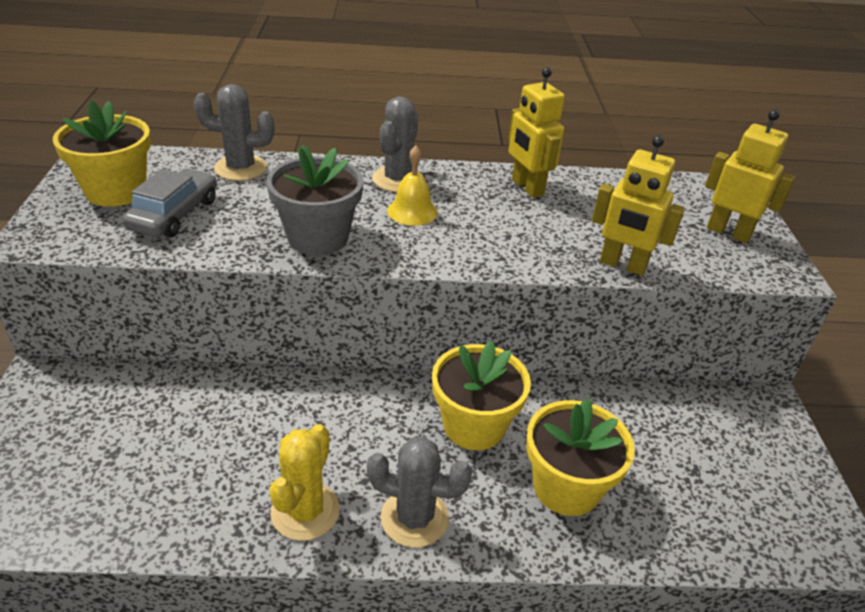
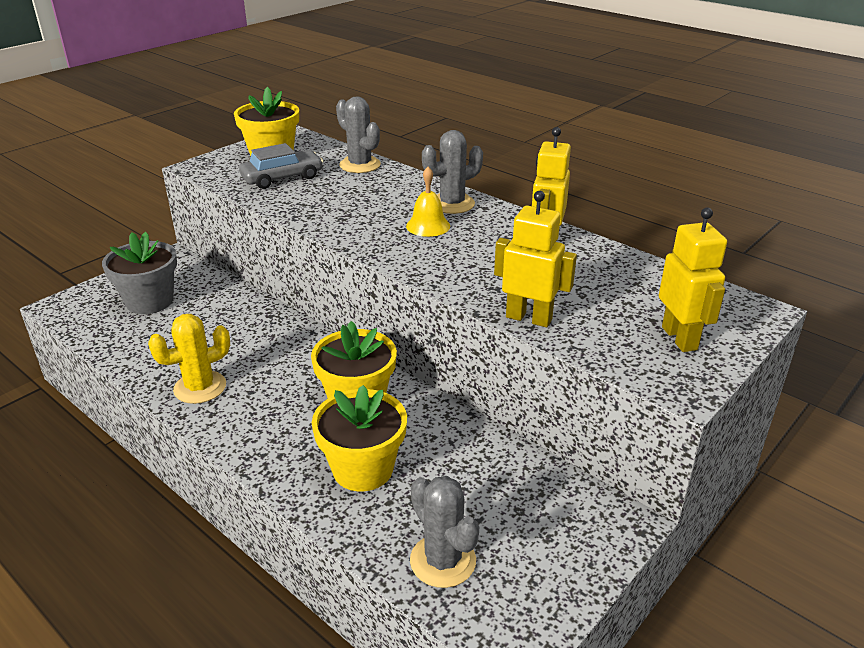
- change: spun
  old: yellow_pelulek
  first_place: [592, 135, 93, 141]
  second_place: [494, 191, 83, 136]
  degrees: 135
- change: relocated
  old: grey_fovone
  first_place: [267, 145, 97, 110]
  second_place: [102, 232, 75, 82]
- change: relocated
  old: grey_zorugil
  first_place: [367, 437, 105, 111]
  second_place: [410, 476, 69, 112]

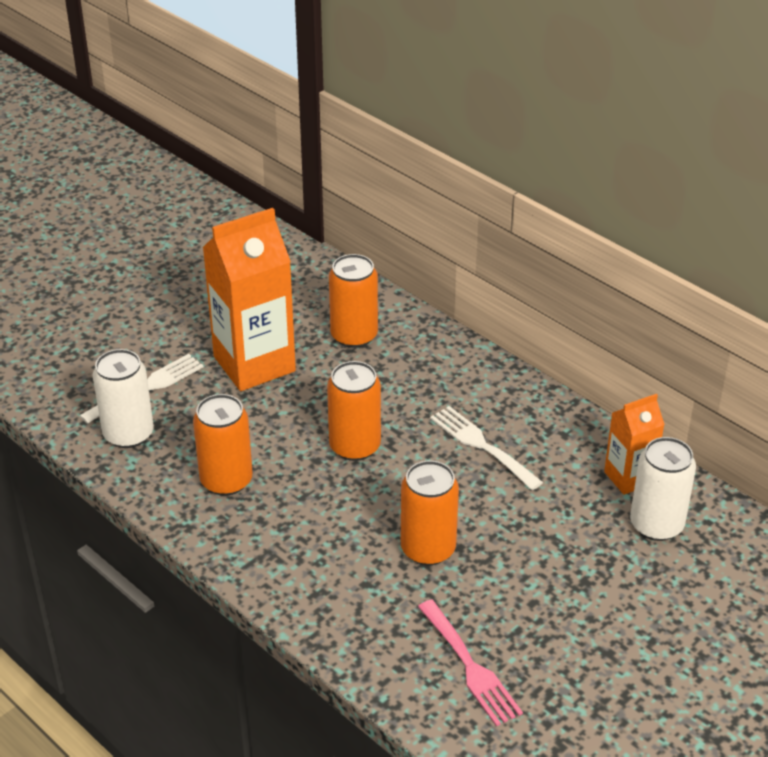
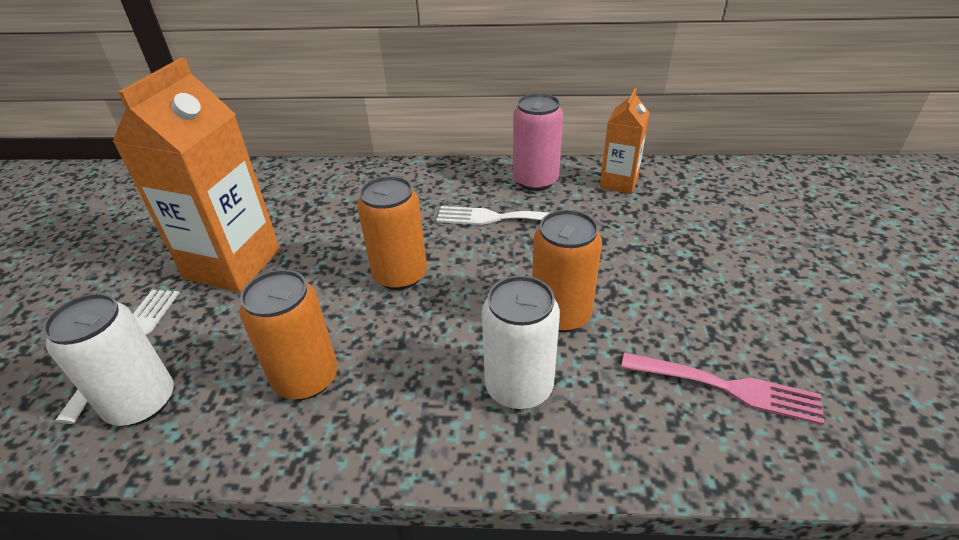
- change: missing
  old: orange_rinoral
  first_place: [329, 254, 49, 94]
- change: relocated
  old: white_rinoral
  first_place: [630, 437, 66, 104]
  second_place: [482, 275, 78, 135]
- change: appeared
  new: pink_rinoral
  second_place: [513, 93, 50, 98]

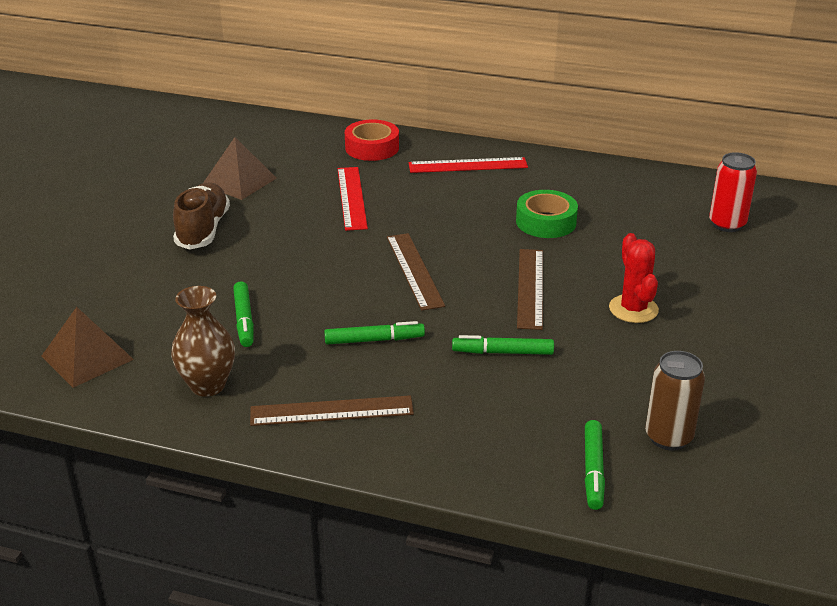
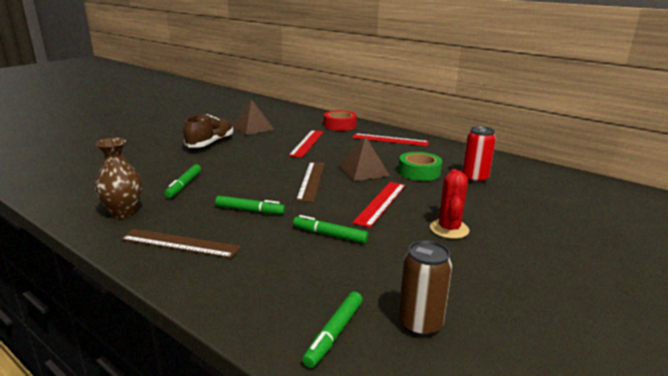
- change: relocated
  old: red_rinoral
  first_place: [709, 152, 48, 80]
  second_place: [462, 126, 34, 58]
- change: colour
  old: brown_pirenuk
  new: red_pirenuk
  first_place: [517, 249, 26, 81]
  second_place: [352, 182, 54, 46]
- change: relocated
  old: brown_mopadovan
  first_place: [41, 307, 93, 81]
  second_place: [339, 136, 51, 45]

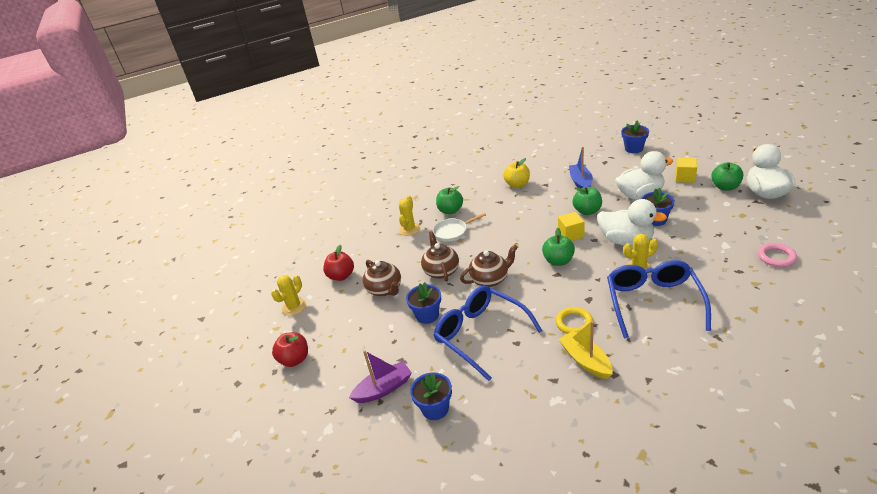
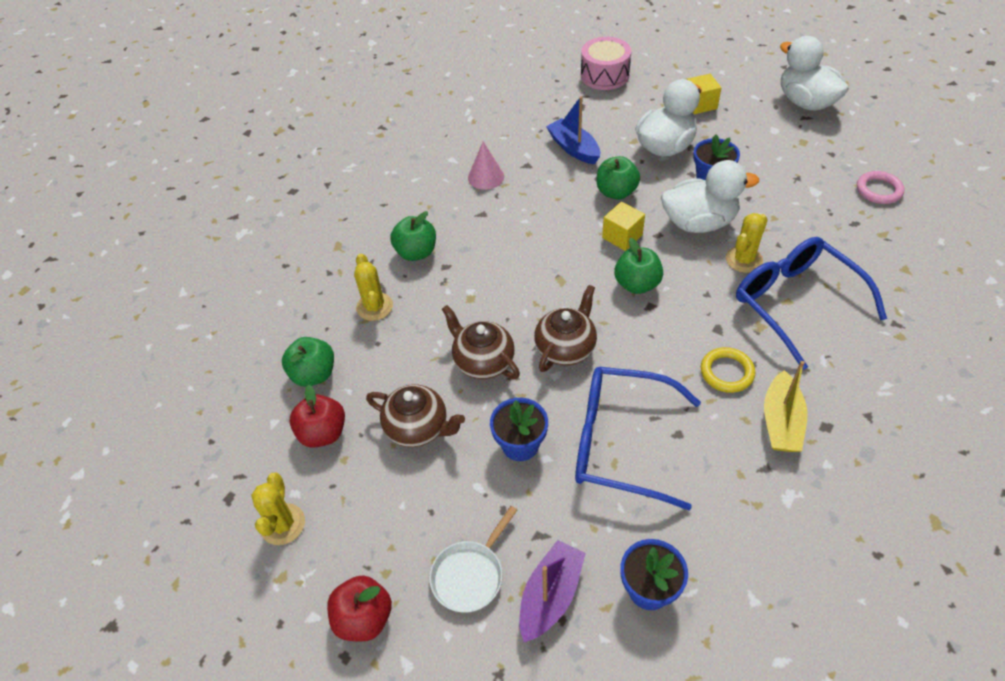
- change: exchanged
  old: blue_fovone
  new: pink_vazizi
  first_place: [621, 120, 28, 33]
  second_place: [581, 37, 50, 53]
- change: exchanged
  old: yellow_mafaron
  new: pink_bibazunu
  first_place: [503, 158, 27, 30]
  second_place: [468, 142, 36, 48]
- change: relocated
  old: green_mafaron
  first_place: [711, 162, 32, 29]
  second_place: [282, 337, 52, 50]
- change: relocated
  old: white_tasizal
  first_place: [433, 213, 53, 29]
  second_place: [429, 506, 88, 107]
- change: spun
  old: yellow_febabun
  first_place: [558, 321, 55, 58]
  second_place: [764, 361, 43, 91]
  degrees: -105

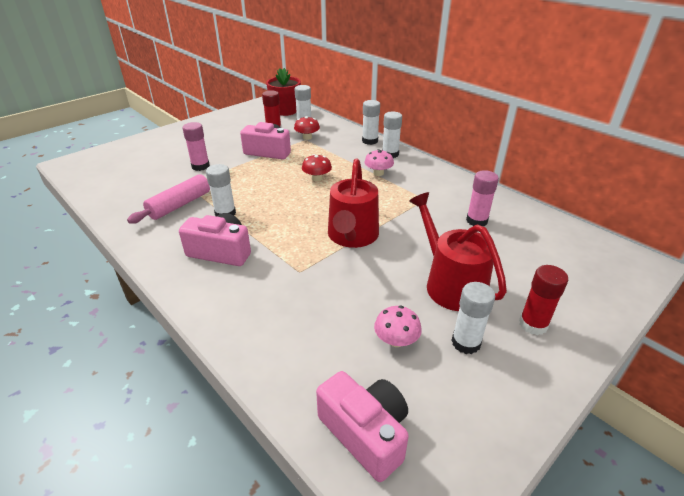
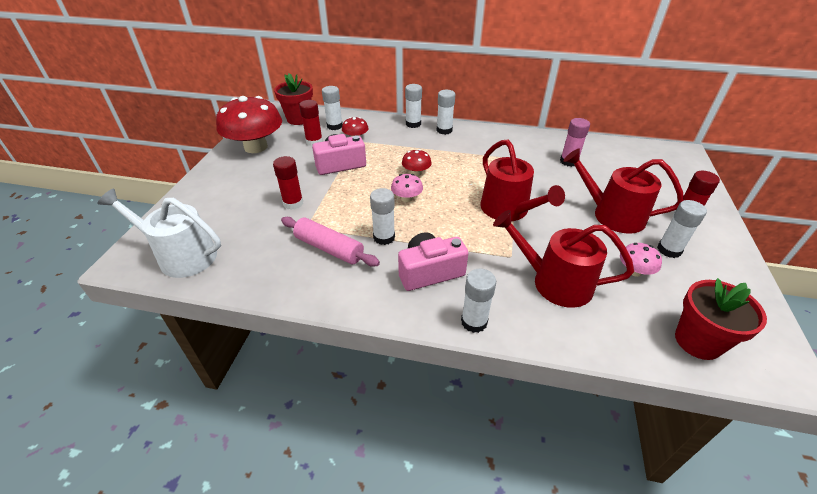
- change: colour
  old: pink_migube
  new: red_migube
  first_place: [182, 122, 28, 49]
  second_place: [273, 156, 30, 54]
- change: relocated
  old: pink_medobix
  first_place: [364, 149, 30, 27]
  second_place: [391, 174, 32, 28]
- change: spun
  old: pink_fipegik
  first_place: [127, 174, 83, 50]
  second_place: [281, 217, 99, 50]
  degrees: -60
- change: exchanged
  old: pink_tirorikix
  new: red_fovone
  first_place: [316, 371, 93, 111]
  second_place: [675, 278, 92, 82]
- change: appeared
  new: red_medobix
  second_place: [216, 96, 66, 57]
- change: appeared
  new: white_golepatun
  second_place: [98, 189, 123, 89]
- change: appeared
  new: red_golepatun
  second_place: [493, 210, 141, 98]
- change: appeared
  new: white_migube
  second_place: [461, 268, 35, 65]

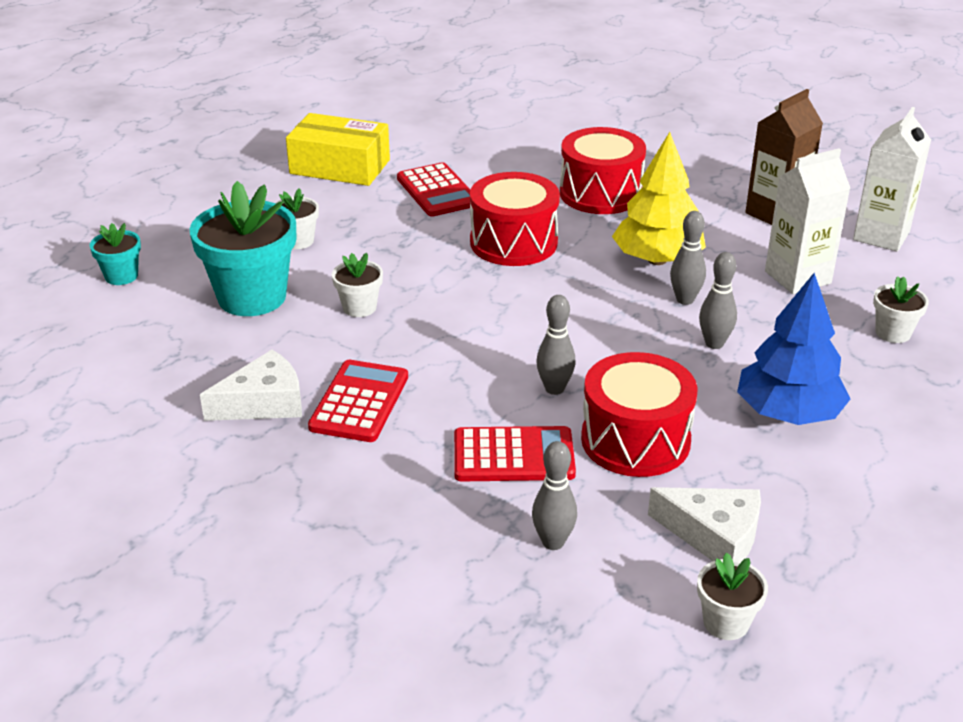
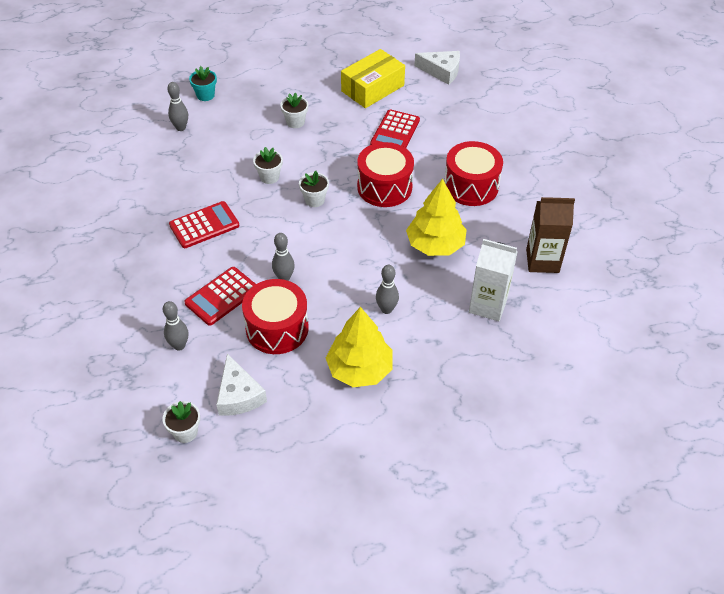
- change: missing
  old: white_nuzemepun
  first_place: [853, 107, 78, 145]
- change: spun
  old: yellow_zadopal
  first_place: [286, 113, 104, 73]
  second_place: [341, 49, 64, 59]
  degrees: 75
- change: missing
  old: turquoise_fovone
  first_place: [190, 181, 106, 135]
- change: relocated
  old: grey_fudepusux
  first_place: [670, 211, 36, 94]
  second_place: [167, 82, 21, 49]
- change: colour
  old: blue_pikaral
  new: yellow_pikaral
  first_place: [737, 273, 113, 152]
  second_place: [326, 307, 67, 80]
- change: relocated
  old: white_fovone
  first_place: [873, 276, 56, 67]
  second_place: [299, 171, 30, 36]
- change: relocated
  old: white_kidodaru
  first_place: [200, 350, 102, 71]
  second_place: [414, 51, 46, 34]
- change: spun
  old: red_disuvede
  first_place: [454, 426, 122, 55]
  second_place: [184, 267, 72, 59]
  degrees: 90

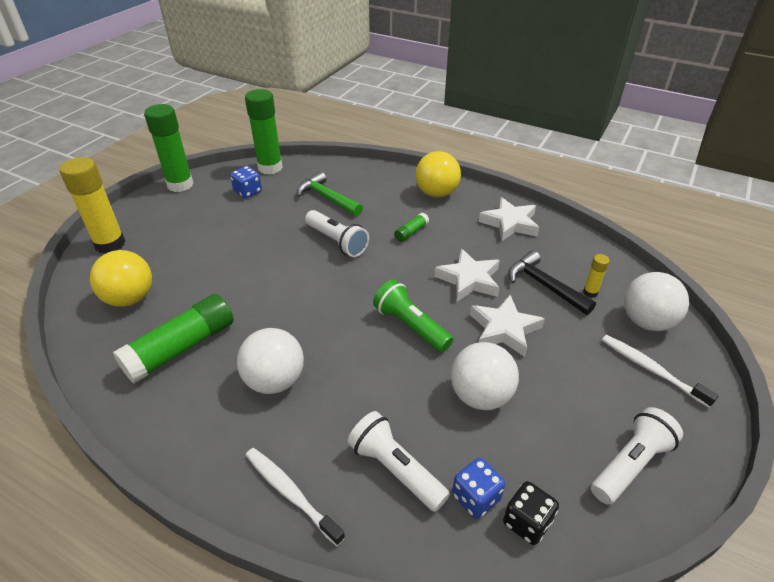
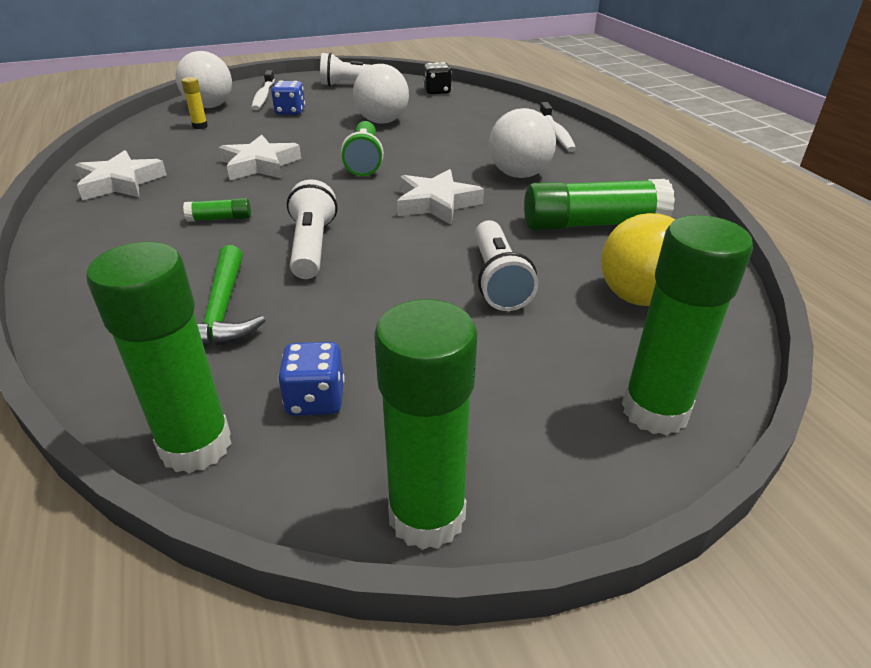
- change: missing
  old: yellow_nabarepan
  first_place: [415, 151, 46, 47]
- change: colour
  old: yellow_migube
  new: green_migube
  first_place: [59, 157, 66, 97]
  second_place: [622, 215, 131, 220]
- change: missing
  old: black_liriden
  first_place: [508, 250, 88, 65]
- change: relocated
  old: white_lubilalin
  first_place: [470, 295, 75, 62]
  second_place: [397, 169, 87, 56]
- change: relocated
  old: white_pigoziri
  first_place: [347, 411, 103, 101]
  second_place: [475, 220, 63, 91]
- change: relocated
  old: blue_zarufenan
  first_place: [452, 458, 53, 61]
  second_place: [271, 80, 34, 35]

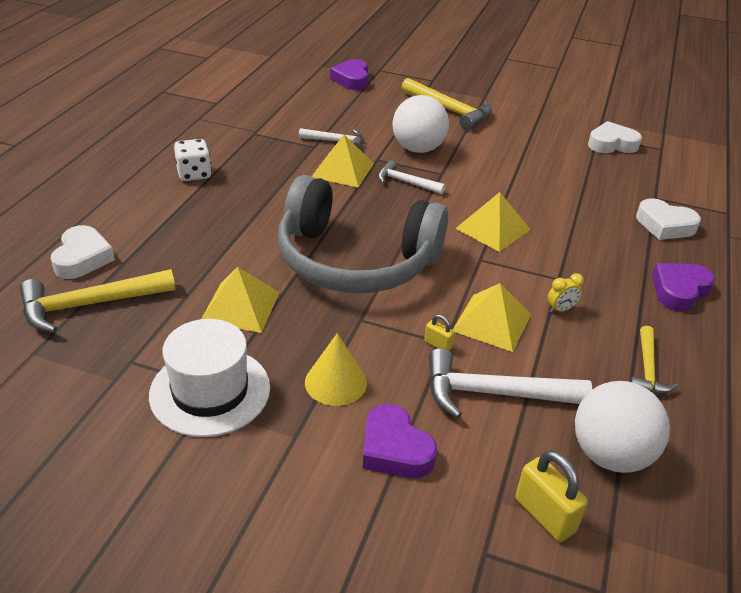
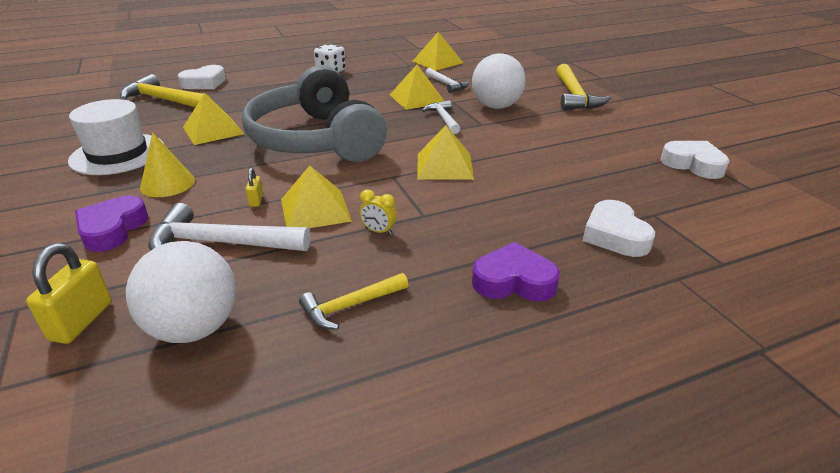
- change: missing
  old: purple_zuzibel
  first_place: [330, 59, 38, 31]
- change: spun
  old: white_liriden
  first_place: [429, 348, 163, 70]
  second_place: [148, 203, 163, 48]
  degrees: -45
- change: appeared
  new: yellow_mopadovan
  second_place: [412, 32, 51, 39]

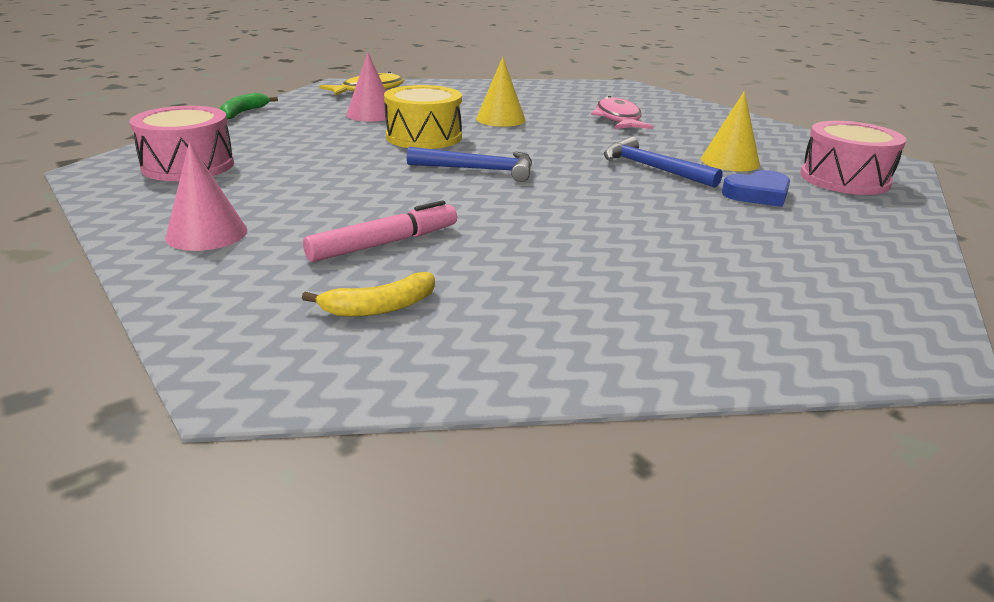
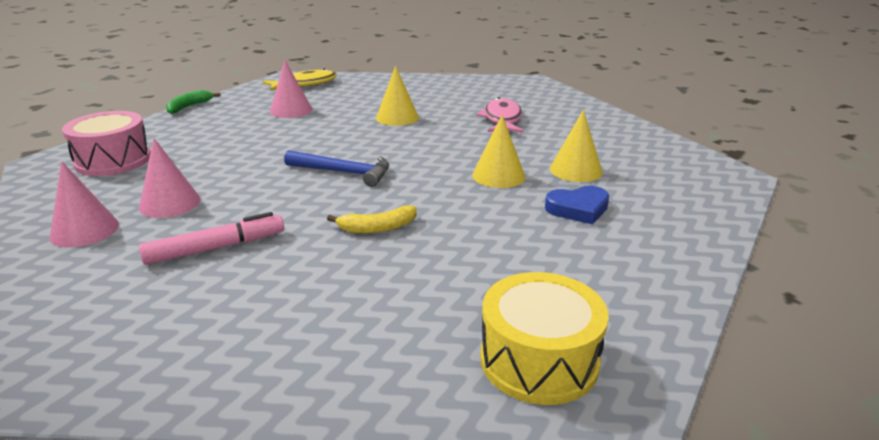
- change: relocated
  old: yellow_vazizi
  first_place: [384, 85, 78, 64]
  second_place: [480, 272, 129, 133]
- change: missing
  old: pink_vazizi
  first_place: [800, 121, 106, 74]
- change: exchanged
  old: blue_liriden
  new: yellow_bibazunu
  first_place: [604, 137, 119, 51]
  second_place: [472, 115, 54, 73]
- change: relocated
  old: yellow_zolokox
  first_place: [302, 272, 133, 45]
  second_place: [327, 205, 90, 28]
- change: appeared
  new: pink_bibazunu
  second_place: [139, 138, 62, 80]

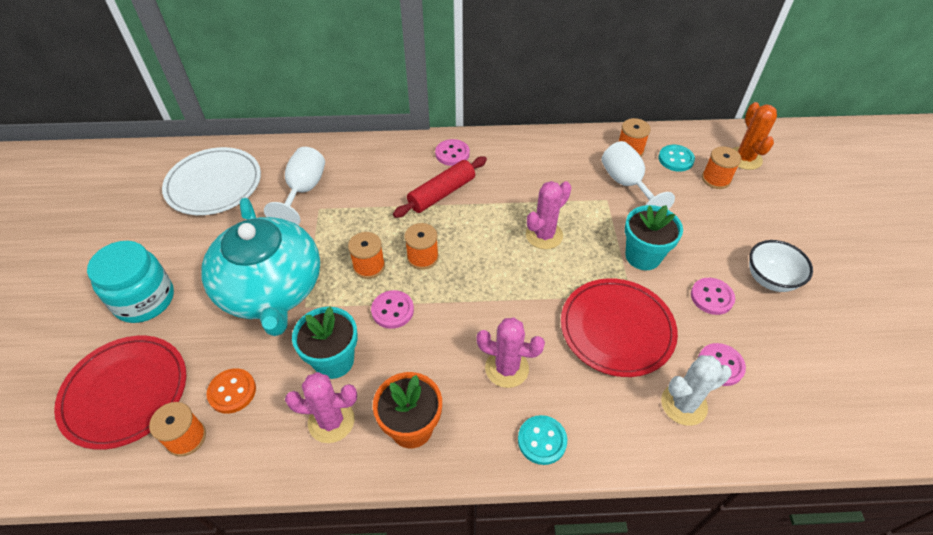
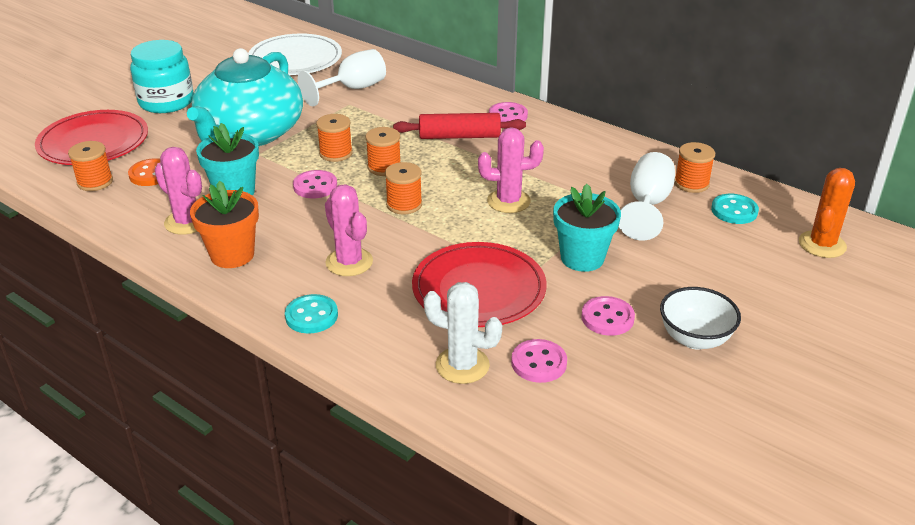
- change: relocated
  old: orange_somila
  first_place: [702, 146, 39, 43]
  second_place: [385, 162, 37, 52]

